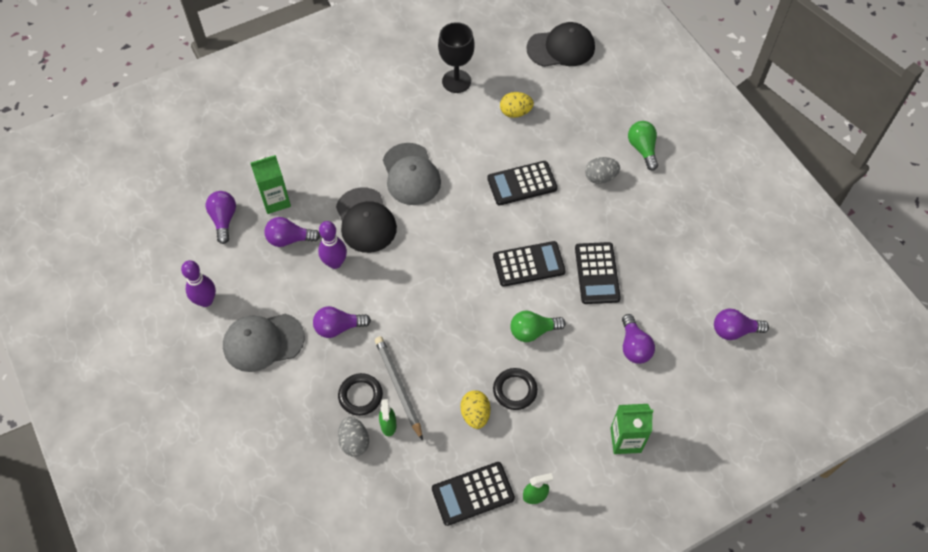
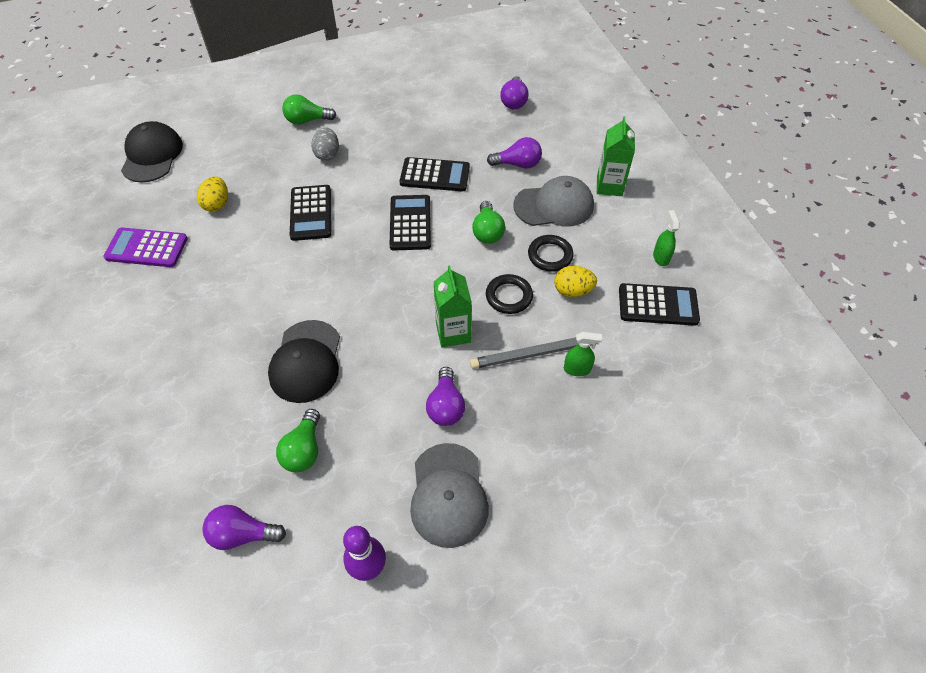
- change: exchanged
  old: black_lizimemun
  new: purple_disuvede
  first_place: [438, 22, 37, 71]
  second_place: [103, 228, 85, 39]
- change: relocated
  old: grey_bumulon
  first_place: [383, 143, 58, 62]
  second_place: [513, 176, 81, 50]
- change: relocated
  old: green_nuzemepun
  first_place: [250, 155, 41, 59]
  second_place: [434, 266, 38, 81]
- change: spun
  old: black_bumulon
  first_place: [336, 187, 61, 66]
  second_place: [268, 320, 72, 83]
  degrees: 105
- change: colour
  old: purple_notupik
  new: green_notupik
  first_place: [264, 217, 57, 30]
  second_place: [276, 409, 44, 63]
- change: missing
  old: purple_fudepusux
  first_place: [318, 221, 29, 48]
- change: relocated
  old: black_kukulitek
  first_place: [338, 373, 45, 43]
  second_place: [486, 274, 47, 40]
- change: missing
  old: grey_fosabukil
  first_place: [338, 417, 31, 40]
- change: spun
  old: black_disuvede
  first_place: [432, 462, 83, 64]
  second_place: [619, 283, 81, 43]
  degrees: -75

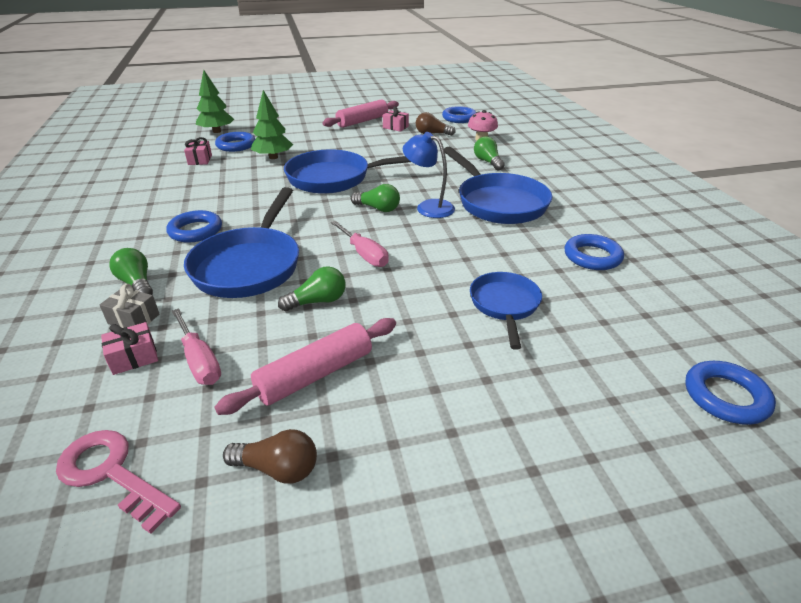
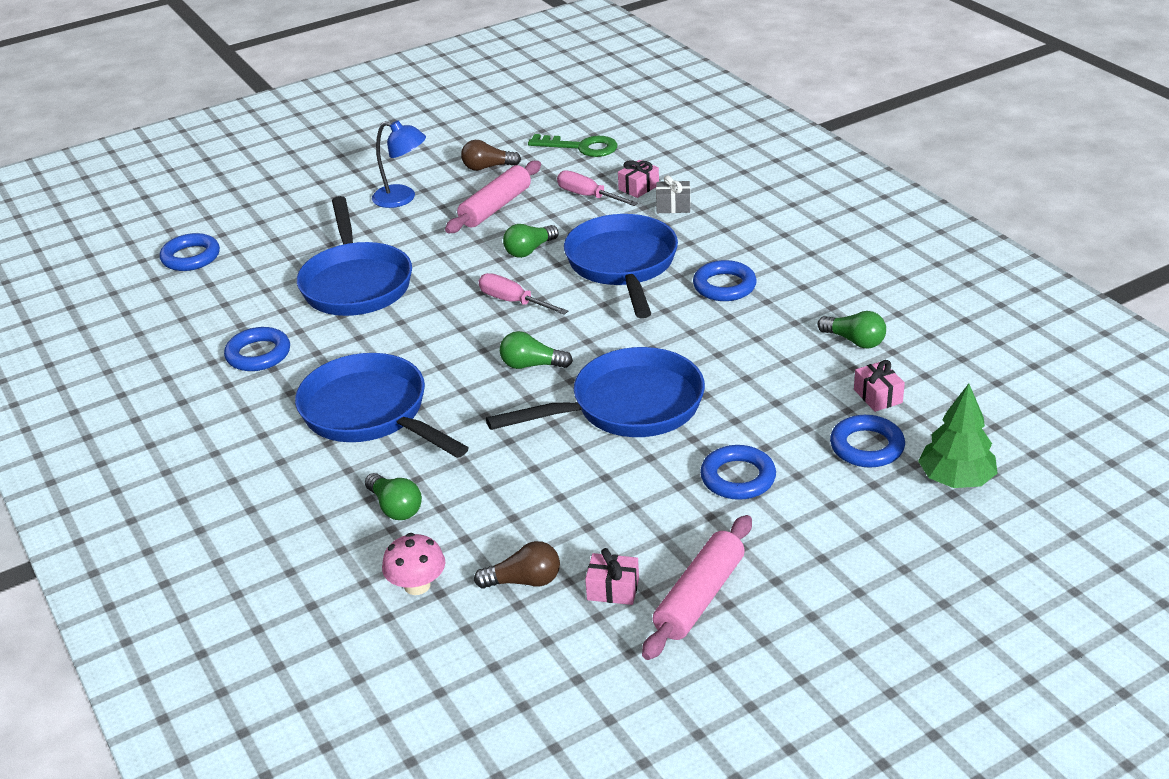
- change: missing
  old: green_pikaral
  first_place: [251, 90, 42, 69]
- change: relocated
  old: blue_kukulitek
  first_place: [442, 106, 35, 17]
  second_place: [700, 445, 76, 55]
- change: relocated
  old: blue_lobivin
  first_place: [403, 132, 52, 86]
  second_place: [372, 120, 54, 88]
- change: relocated
  old: green_notupik
  first_place: [109, 248, 44, 47]
  second_place: [818, 311, 68, 38]
- change: size
  old: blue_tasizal
  first_place: [470, 272, 72, 78]
  second_place: [297, 196, 115, 120]
  factor: 1.68
- change: colour
  old: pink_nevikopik
  new: green_nevikopik
  first_place: [56, 430, 125, 104]
  second_place: [528, 134, 89, 23]

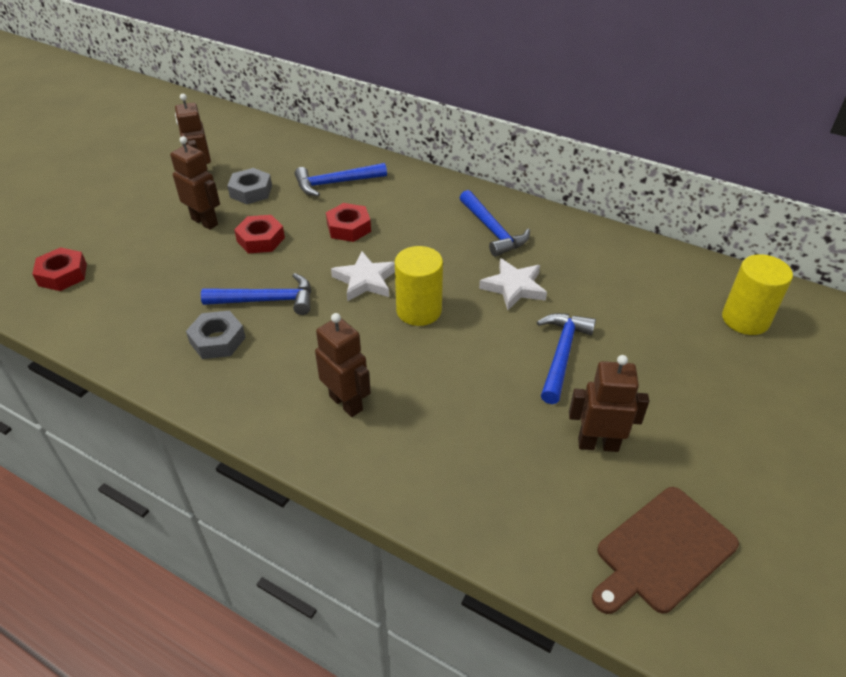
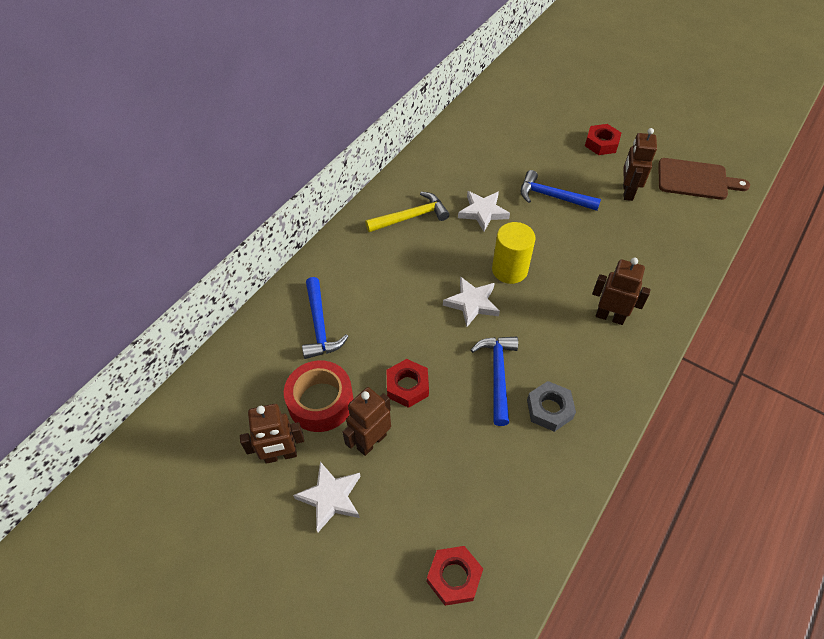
- change: exchanged
  old: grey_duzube
  new: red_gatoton
  first_place: [227, 168, 45, 36]
  second_place: [284, 361, 69, 71]
- change: colour
  old: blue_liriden
  new: yellow_liriden
  first_place: [460, 190, 70, 67]
  second_place: [365, 192, 84, 40]
- change: relocated
  old: red_duzube
  first_place: [326, 203, 45, 39]
  second_place: [585, 124, 36, 31]
- change: missing
  old: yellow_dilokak
  first_place: [722, 254, 71, 81]
- change: spun
  old: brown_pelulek
  first_place: [315, 313, 56, 104]
  second_place: [592, 258, 58, 67]
  degrees: 60
- change: spun
  old: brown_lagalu
  first_place: [592, 487, 147, 127]
  second_place: [659, 158, 91, 42]
  degrees: -45
- change: appeared
  new: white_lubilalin
  second_place: [293, 462, 68, 70]

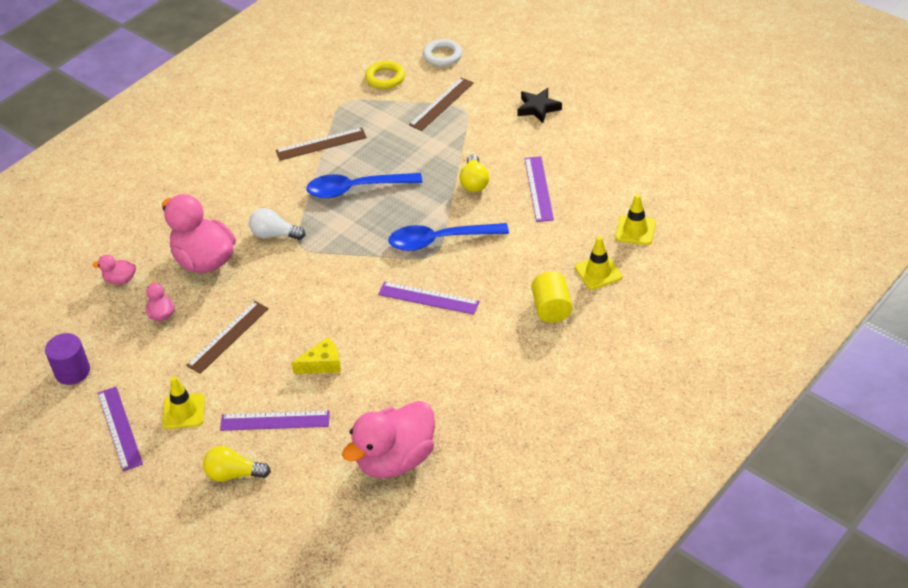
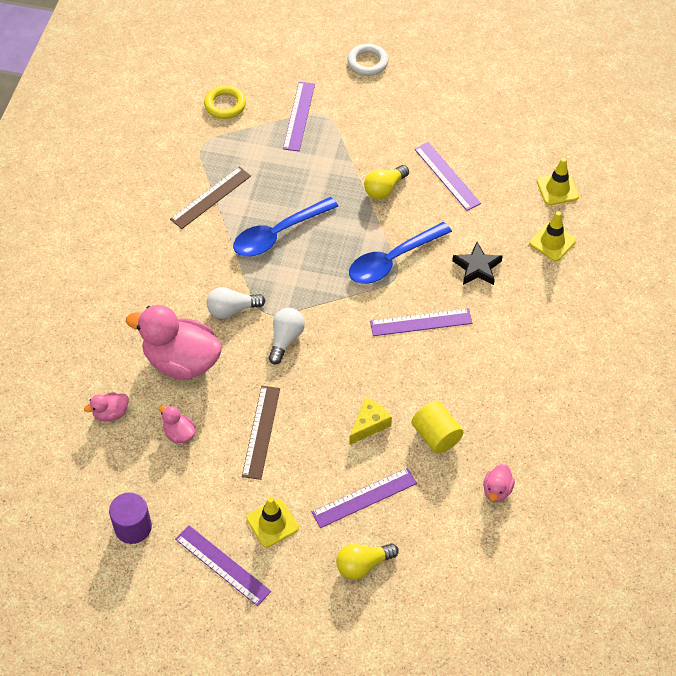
- change: relocated
  old: white_kukulitek
  first_place: [423, 39, 39, 28]
  second_place: [347, 44, 42, 32]
- change: colour
  old: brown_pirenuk
  new: purple_pirenuk
  first_place: [409, 78, 65, 53]
  second_place: [283, 82, 32, 69]
- change: relocated
  old: black_lubilalin
  first_place: [517, 88, 45, 35]
  second_place: [452, 242, 51, 43]
- change: spun
  old: yellow_notupik
  first_place: [459, 154, 30, 38]
  second_place: [364, 165, 45, 35]
  degrees: 75
- change: relocated
  old: yellow_dilokak
  first_place: [532, 271, 40, 52]
  second_place: [412, 401, 51, 53]
- change: size
  old: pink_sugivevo
  first_place: [342, 401, 93, 77]
  second_place: [483, 464, 32, 38]
  factor: 0.45
- change: appeared
  new: white_notupik
  second_place: [269, 308, 36, 56]

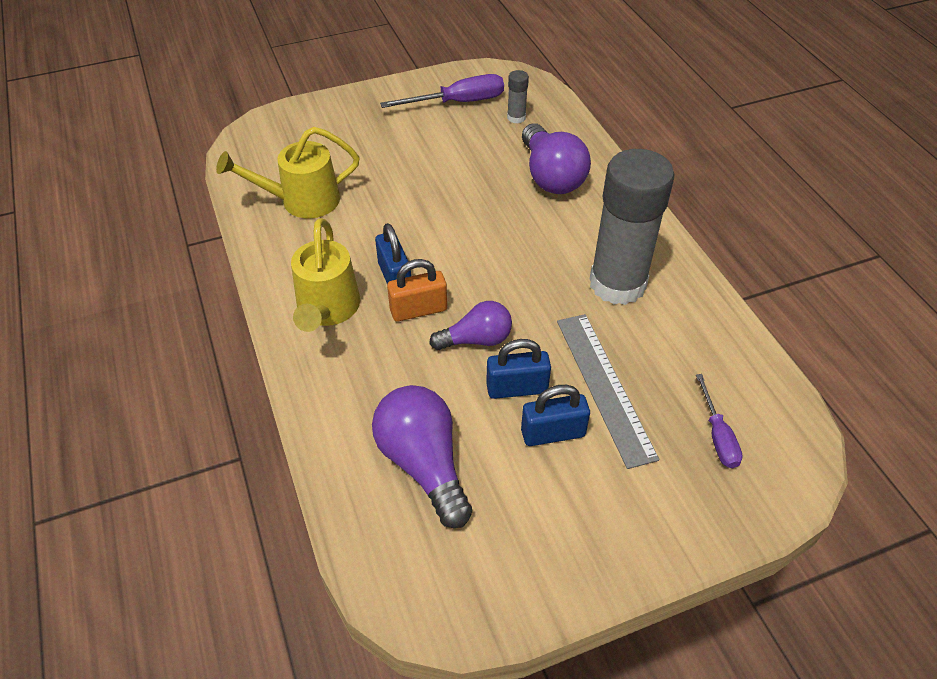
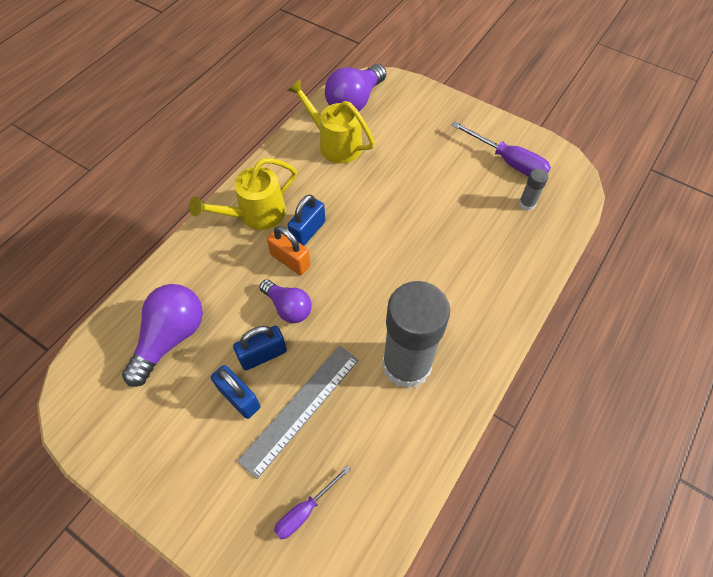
- change: relocated
  old: purple_notupik
  first_place: [522, 124, 69, 70]
  second_place: [325, 64, 61, 47]
- change: spun
  old: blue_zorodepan
  first_place: [486, 339, 65, 60]
  second_place: [233, 326, 54, 44]
  degrees: -75

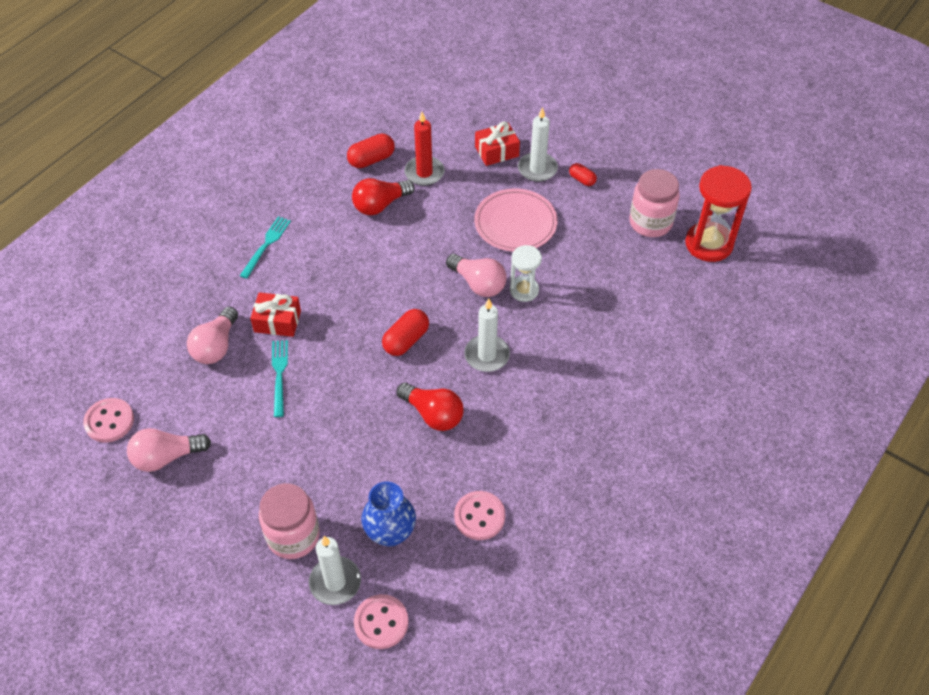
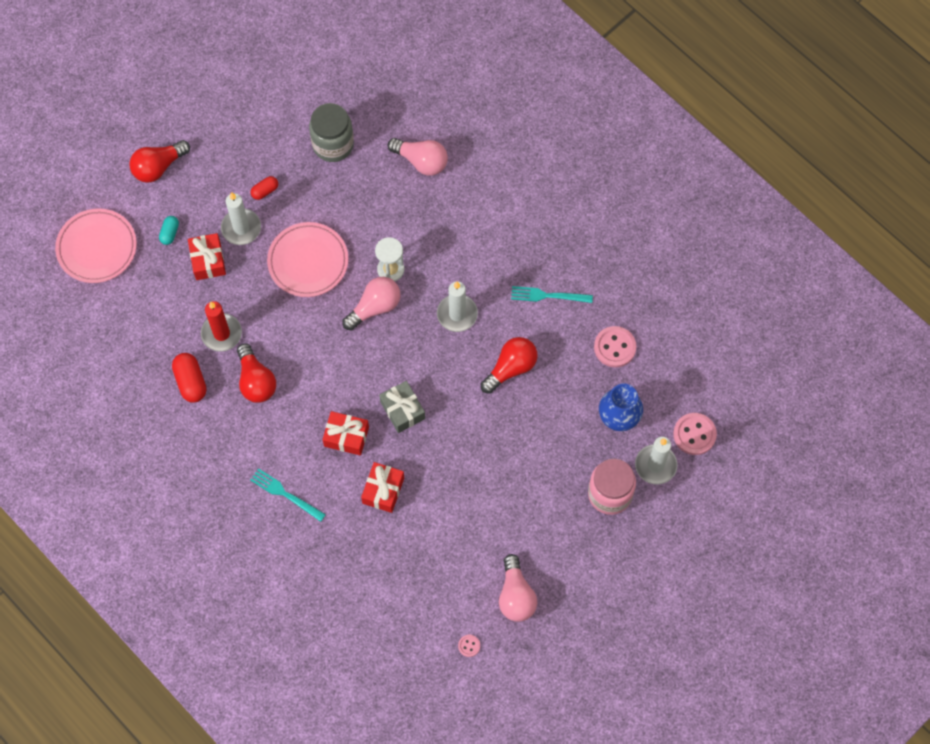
- change: missing
  old: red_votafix
  first_place: [685, 165, 67, 97]
- change: colour
  old: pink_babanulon
  new: grey_babanulon
  first_place: [629, 169, 51, 68]
  second_place: [309, 103, 45, 59]
- change: relocated
  old: pink_notupik
  first_place: [187, 307, 51, 57]
  second_place: [388, 138, 60, 38]
- change: missing
  old: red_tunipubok
  first_place: [382, 309, 47, 47]
- change: relocated
  old: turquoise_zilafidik
  first_place: [272, 340, 16, 77]
  second_place: [511, 286, 82, 17]
- change: size
  old: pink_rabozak
  first_place: [83, 398, 51, 45]
  second_place: [458, 635, 22, 22]
  factor: 0.5
- change: appeared
  new: red_notupik
  second_place: [129, 140, 61, 43]
- change: appeared
  new: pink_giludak
  second_place: [55, 208, 82, 75]
- change: appeared
  new: turquoise_tunipubok
  second_place: [159, 216, 20, 29]
- change: appeared
  new: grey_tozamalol
  second_place: [379, 381, 46, 52]
- change: appeared
  new: red_tozamalol
  second_place: [322, 411, 47, 44]

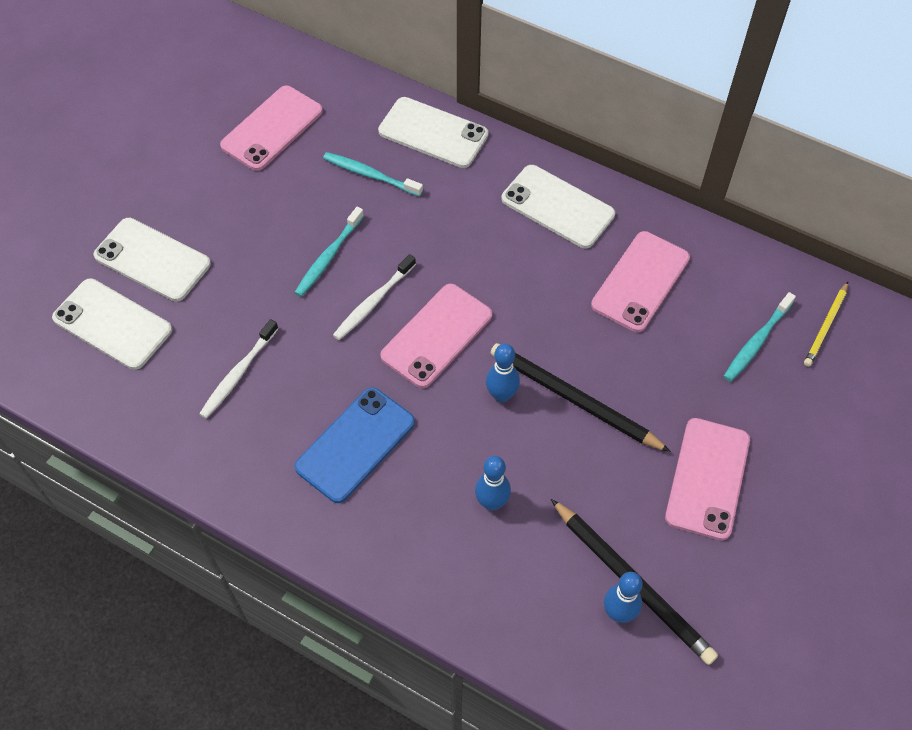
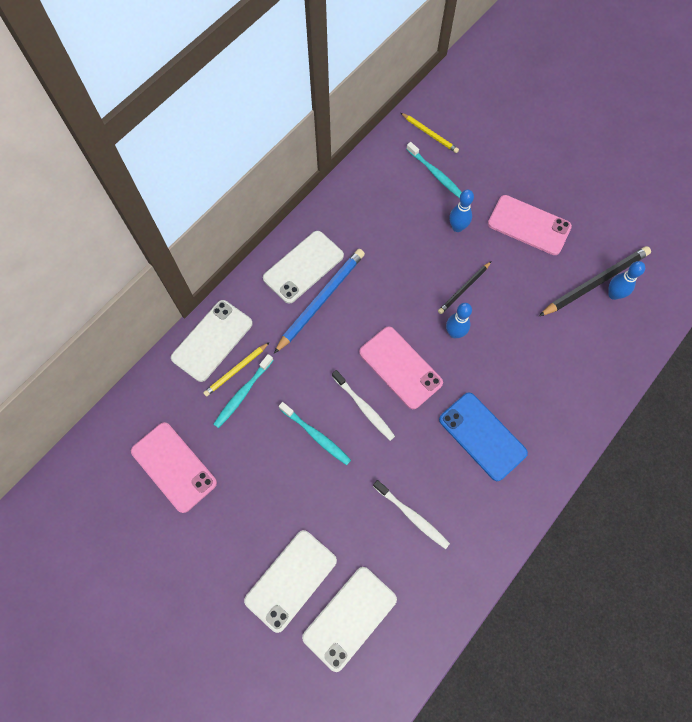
- change: missing
  old: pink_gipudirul
  first_place: [591, 231, 99, 101]
- change: size
  old: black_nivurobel
  first_place: [491, 343, 180, 109]
  second_place: [438, 261, 54, 53]
  factor: 0.57
- change: relocated
  old: blue_fudepusux
  first_place: [475, 456, 36, 55]
  second_place: [449, 190, 25, 42]
- change: appeared
  new: blue_nivurobel
  second_place: [274, 249, 91, 105]
- change: appeared
  new: yellow_nivurobel
  second_place: [203, 342, 67, 55]

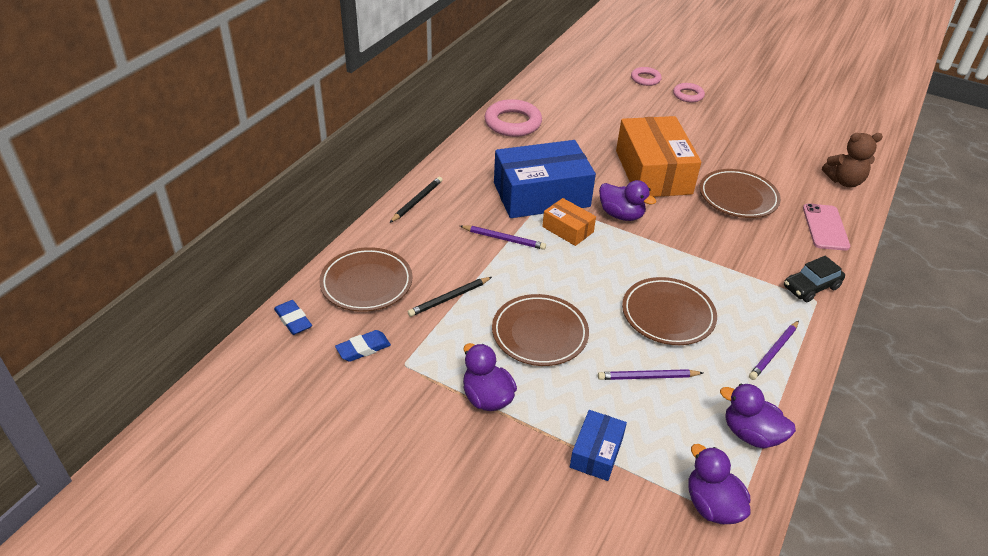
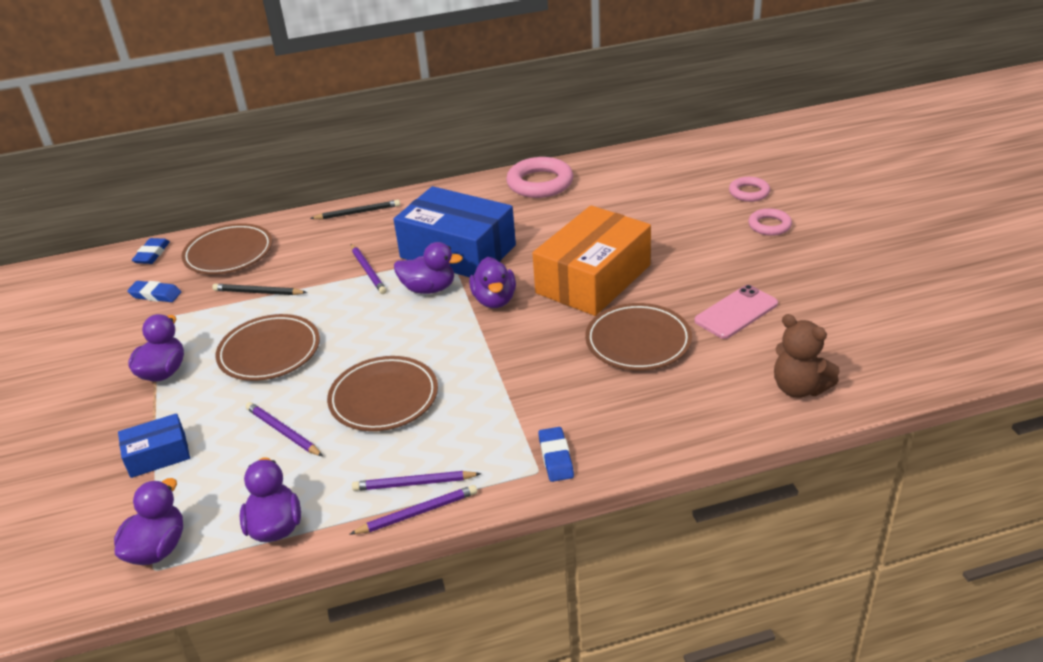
- change: exchanged
  old: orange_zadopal
  new: purple_sugivevo
  first_place: [542, 198, 54, 48]
  second_place: [394, 242, 69, 52]
- change: relocated
  old: pink_gipudirul
  first_place: [803, 203, 47, 48]
  second_place: [694, 285, 84, 54]
- change: exchanged
  old: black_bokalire
  new: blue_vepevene
  first_place: [784, 256, 61, 46]
  second_place: [538, 427, 36, 55]
- change: appeared
  new: purple_nivurobel
  second_place: [350, 485, 127, 49]

